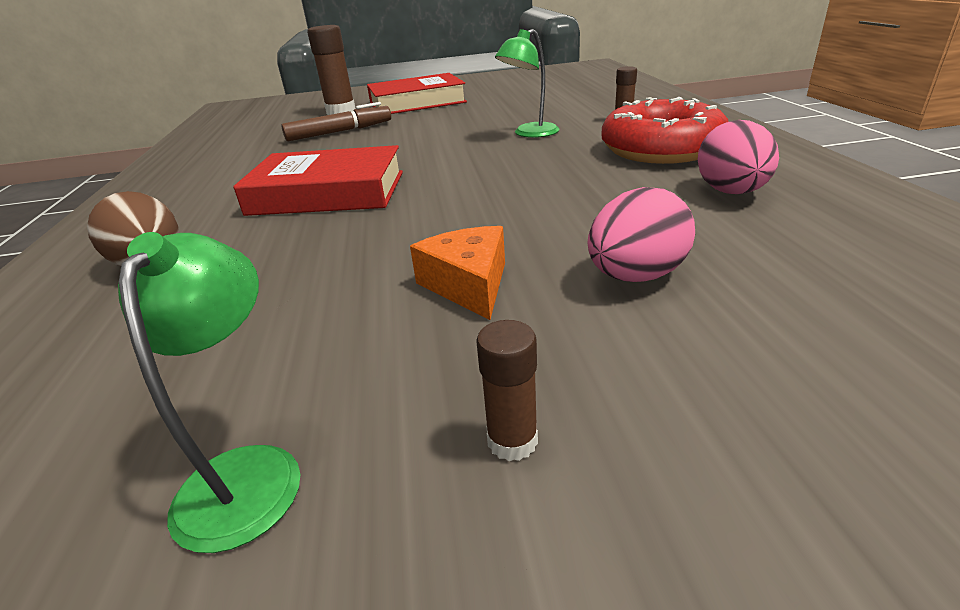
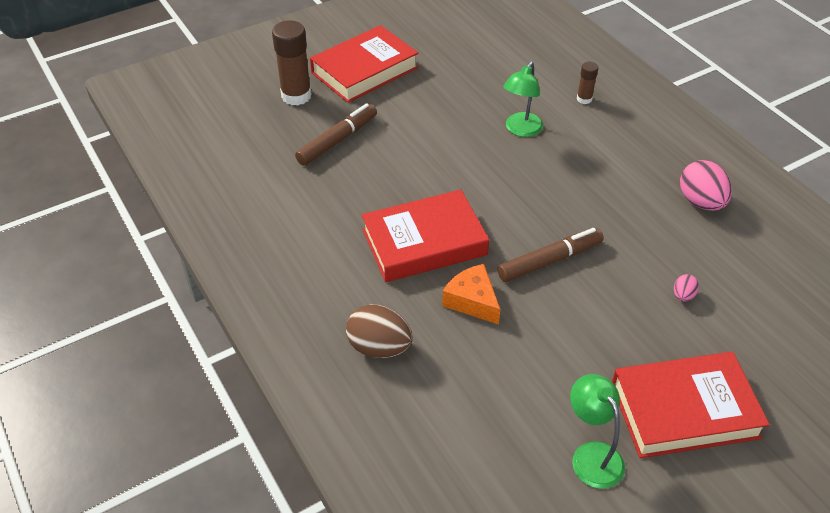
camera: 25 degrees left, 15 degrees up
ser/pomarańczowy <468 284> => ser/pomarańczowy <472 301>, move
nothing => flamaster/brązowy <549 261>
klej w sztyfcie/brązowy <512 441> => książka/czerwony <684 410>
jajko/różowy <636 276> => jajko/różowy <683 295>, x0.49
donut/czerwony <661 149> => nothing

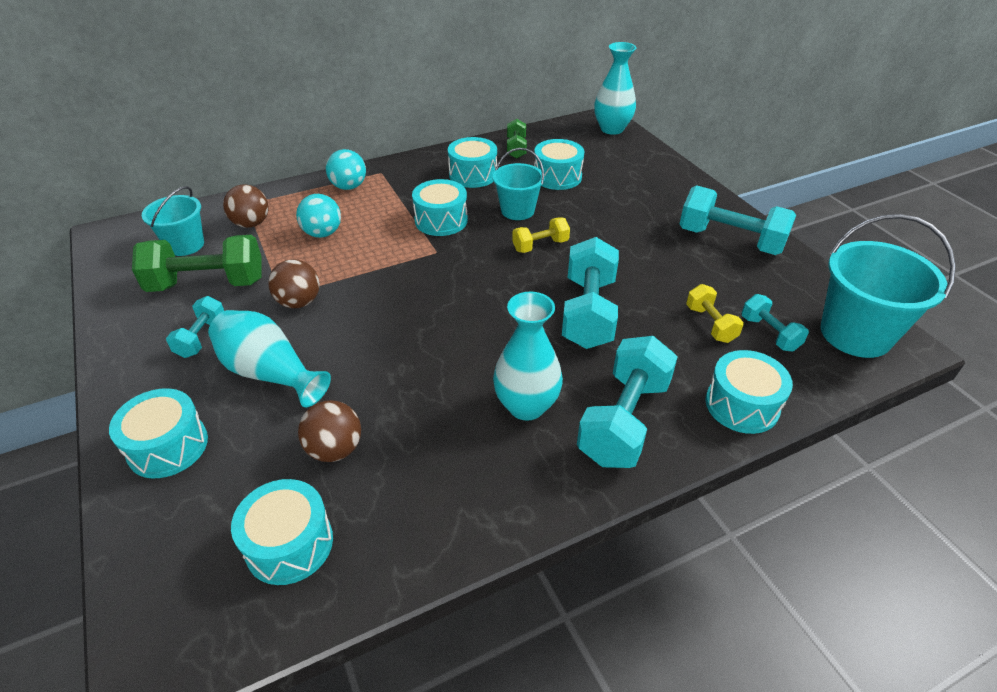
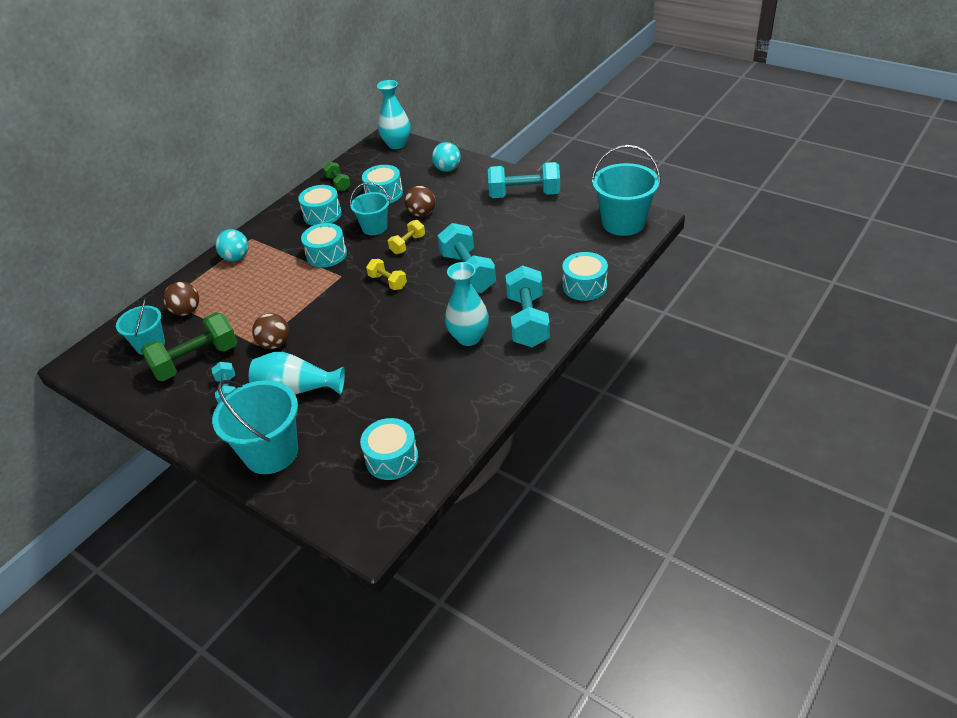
camera: 25 degrees left, 0 degrees up
bęben/turkusowy <168 446> => wiadro/turkusowy <271 452>
hantel/żółty <710 324> => hantel/żółty <388 282>, move
piłka/brązowy <335 449> => piłka/brązowy <421 214>, move
piłka/turkusowy <322 233> => piłka/turkusowy <447 169>, move
hantel/turkusowy <769 333> => nothing

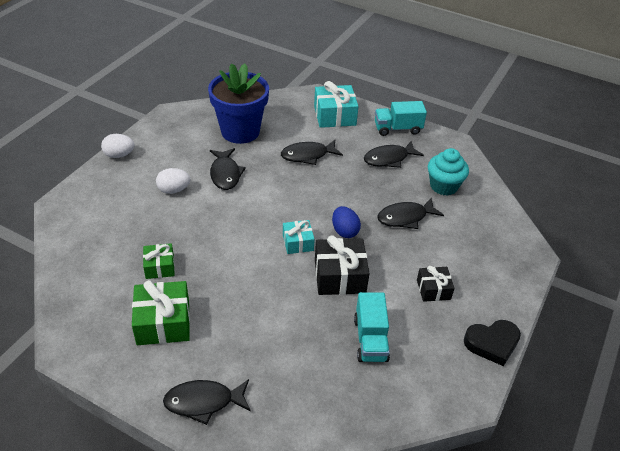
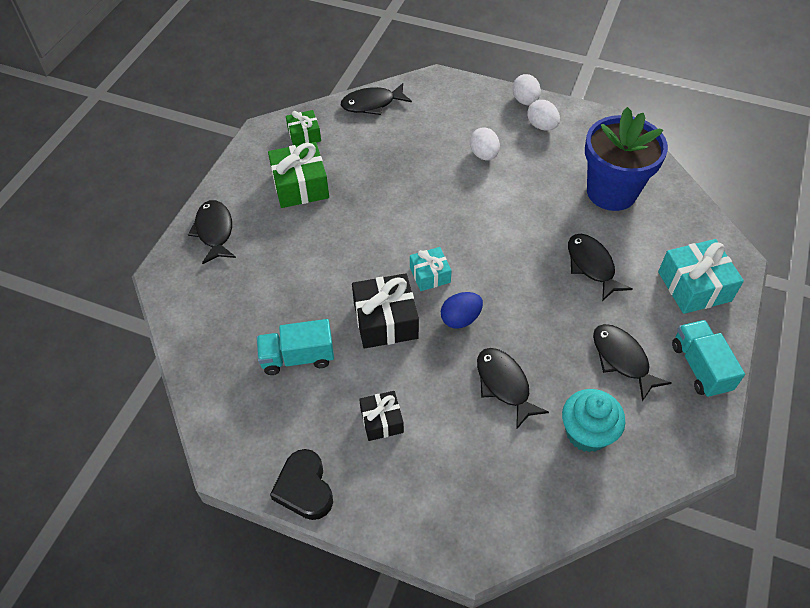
camera: 85 degrees right, 10 degrees up
prezent/zielony <159 267> => prezent/zielony <304 135>, move
ryba/czarny <225 174> => ryba/czarny <372 104>, move
nothing => jajko/biały <541 126>

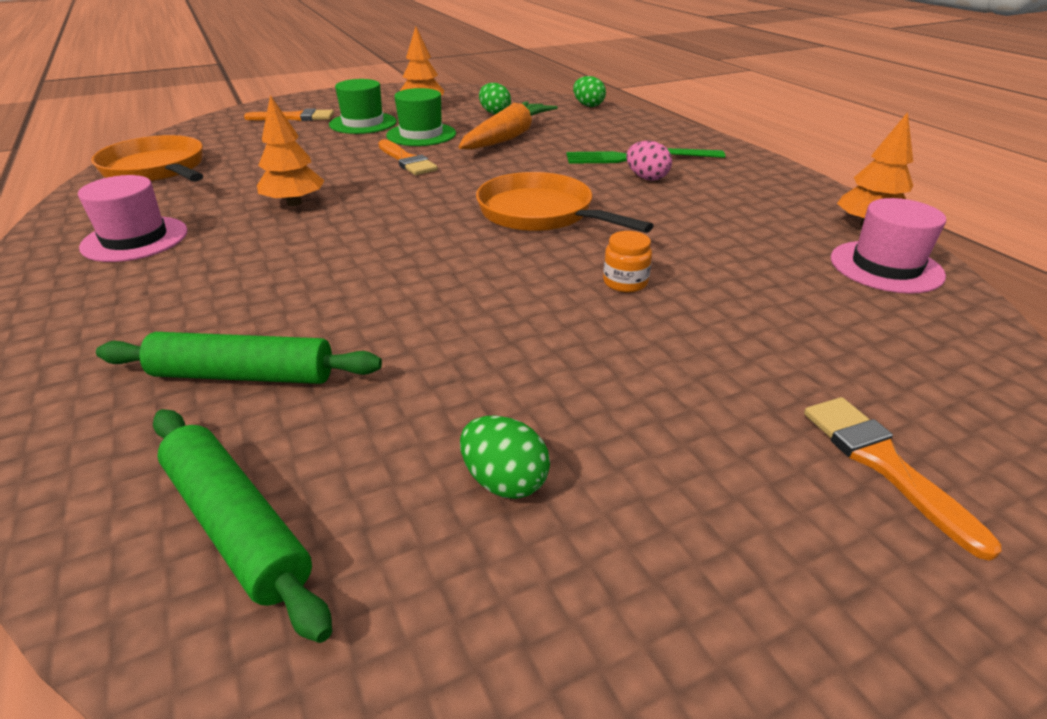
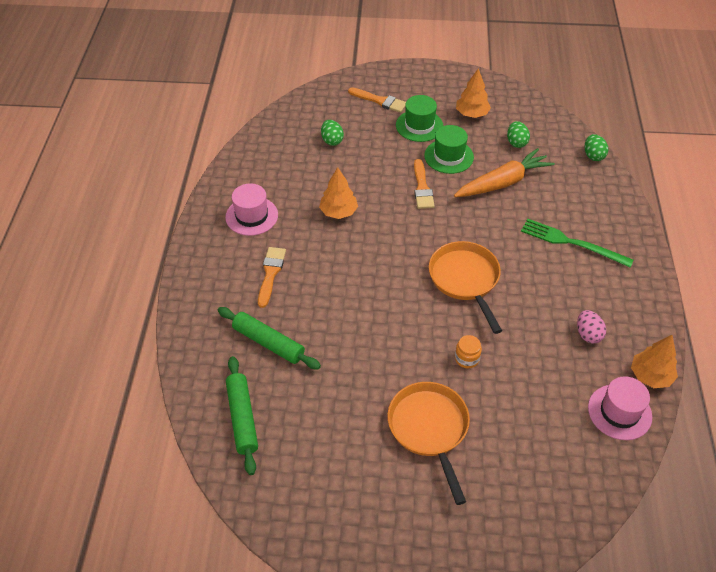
camera: 30 degrees right, 15 degrees up
pędzel/pomarańczowy <883 464> => pędzel/pomarańczowy <271 273>, move
jajko/zielony <504 481> => jajko/zielony <332 140>, move
patelnia/pomarańczowy <157 169> => patelnia/pomarańczowy <429 429>, move
jajko/różowy <646 178> => jajko/różowy <588 334>, move

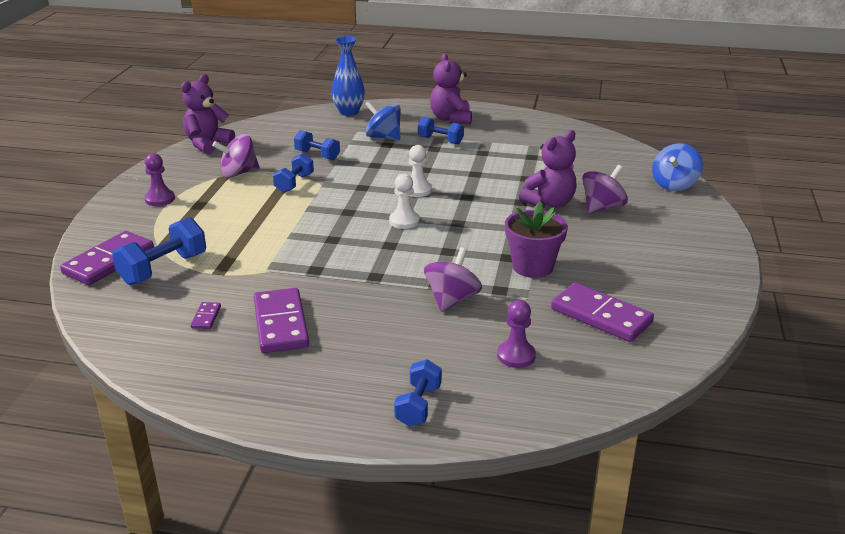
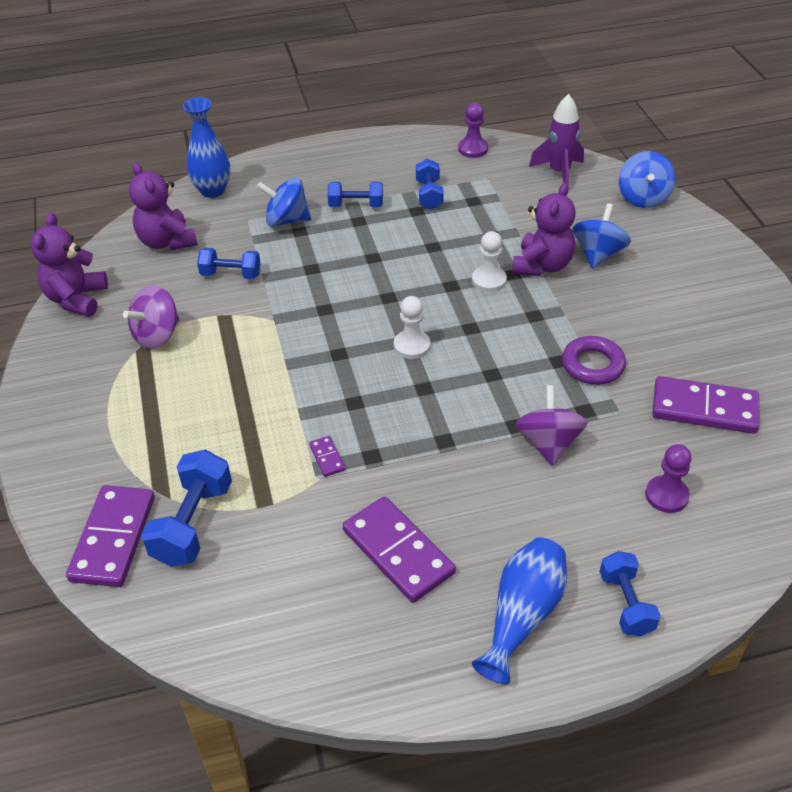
camera: 25 degrees left, 15 degrees up
miś/fioletowy <451 119> => miś/fioletowy <167 241>, move
kostka domina/fioletowy <206 317> => kostka domina/fioletowy <327 458>, move
hantel/niebieski <294 183> => hantel/niebieski <429 195>, move
pionek/fioletowy <160 199> => pionek/fioletowy <473 149>, move
pionek/biały <417 190> => pionek/biały <489 280>, move
nothing => wazon/niebieski <522 615>
nothing => rakieta/fioletowy <559 173>
doniczka/fioletowy <532 267> => pierścień/fioletowy <592 365>
bączek/fioletowy <602 207> => bączek/niebieski <598 254>

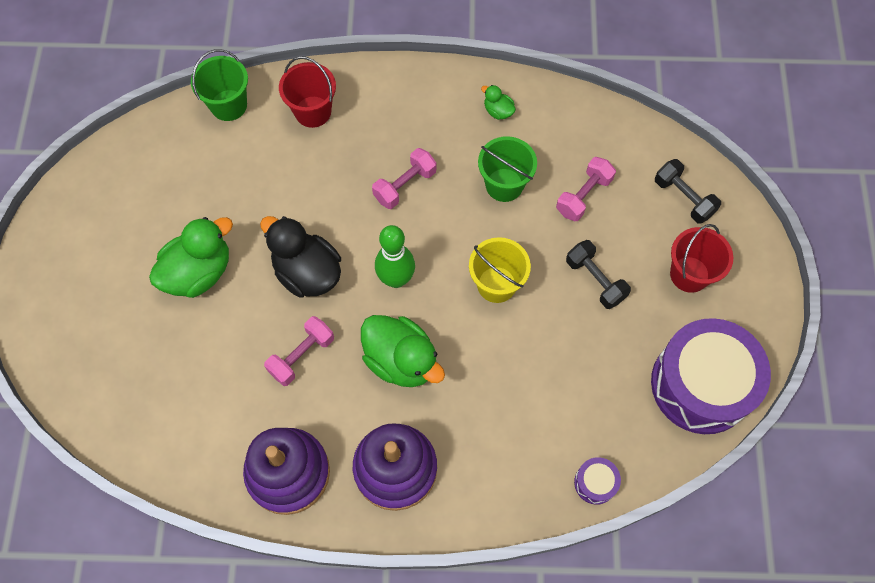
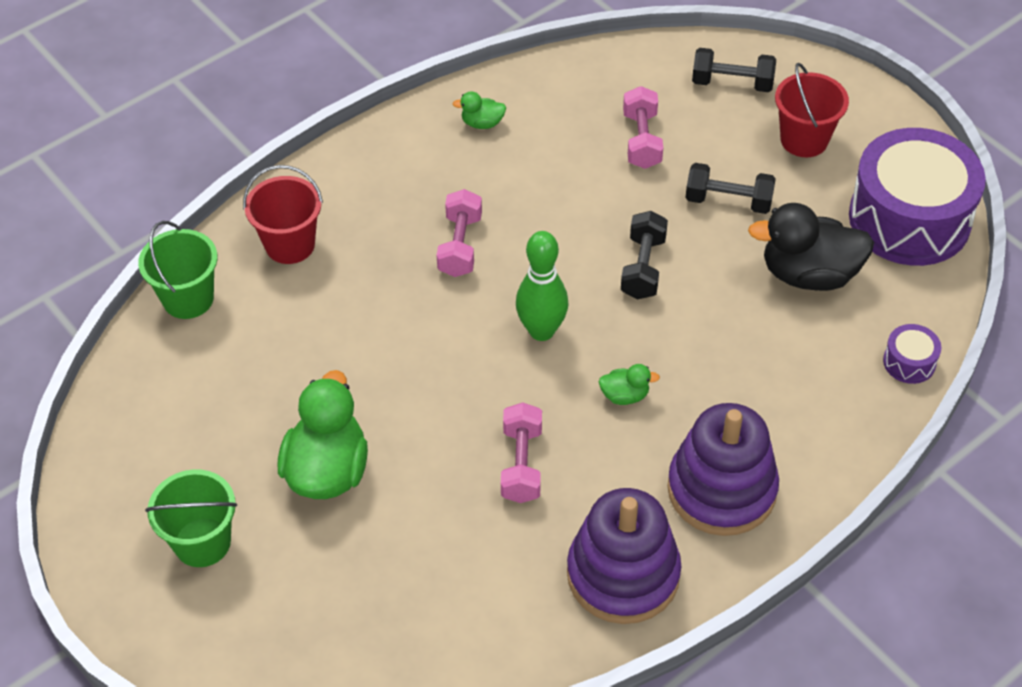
camera: 40 degrees left, 15 degrees down
wiadro/zielony <504 185> => wiadro/zielony <202 542>, move
kaczka/zielony <401 360> => kaczka/zielony <625 395>, x0.46
wiadro/żółty <496 284> => hantel/czarny <643 267>
kaczka/czarny <307 272> => kaczka/czarny <809 274>, move

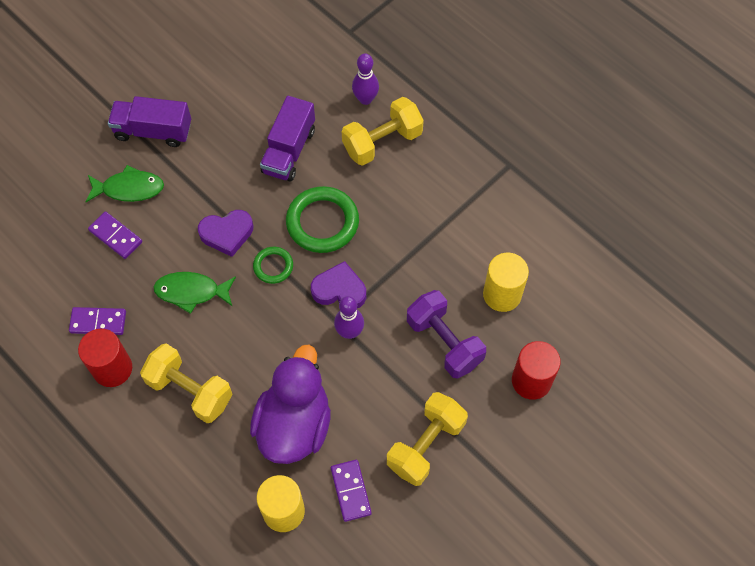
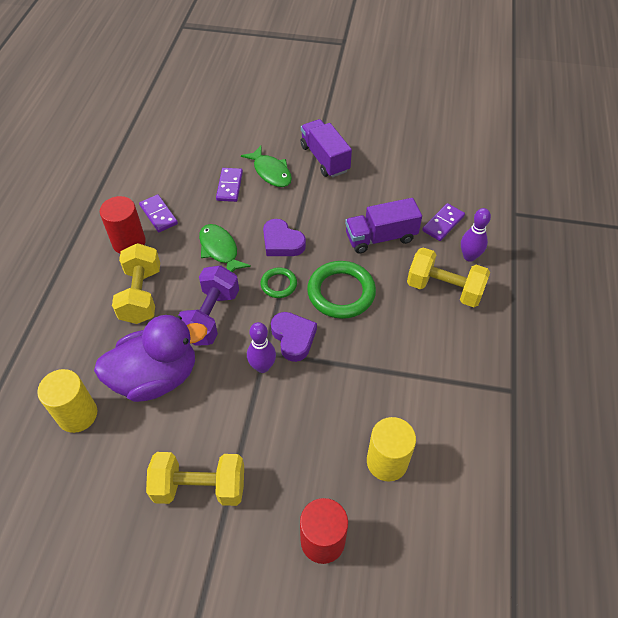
camera: 55 degrees right, 10 degrees down
hantel/fioletowy <444 342> => hantel/fioletowy <210 317>, move
kostka domina/fioletowy <351 491> => kostka domina/fioletowy <443 223>, move

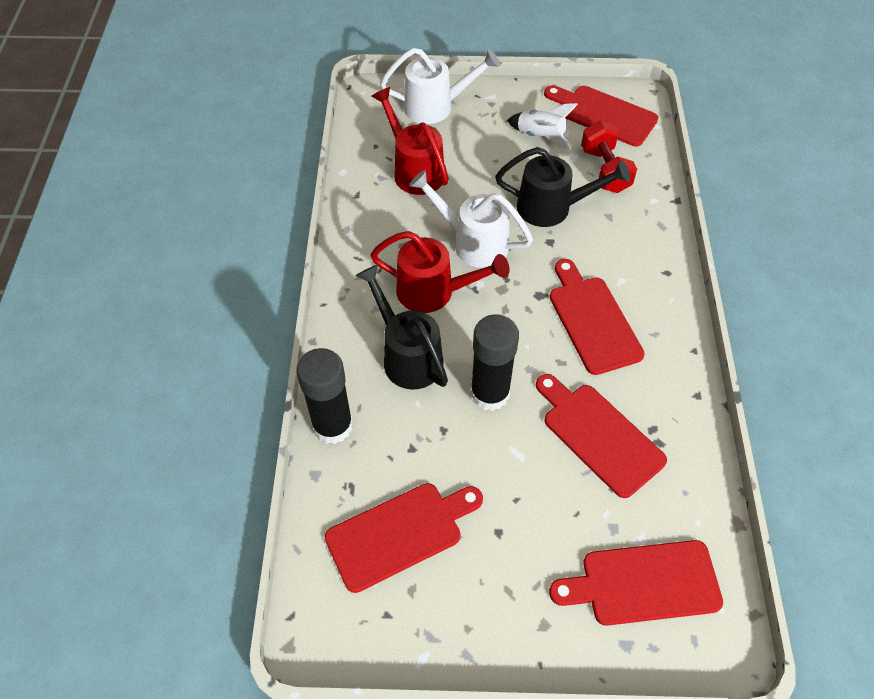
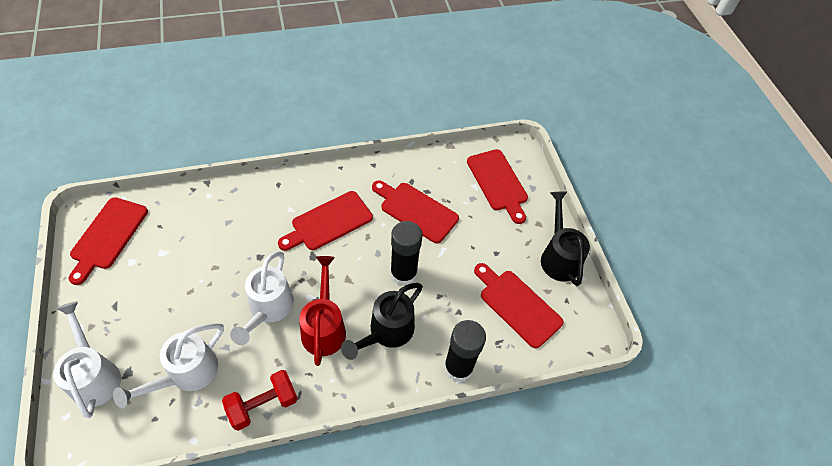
camera: 110 degrees left, 0 degrees up
konewka/czerwony <414 170> => konewka/biały <187 374>
hantel/czerwony <605 170> => hantel/czerwony <263 405>, move
deska do krojenia/czerwony <598 435> => deska do krojenia/czerwony <416 210>, 90 degrees clockwise
konewka/czarny <552 208> => konewka/czarny <558 257>, move
rakieta/biały <540 136> => nothing

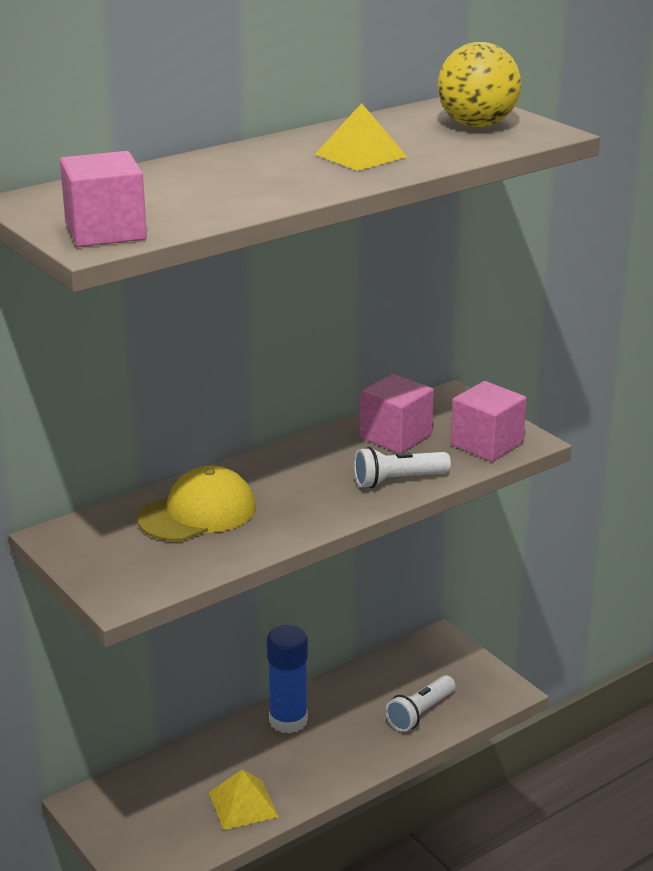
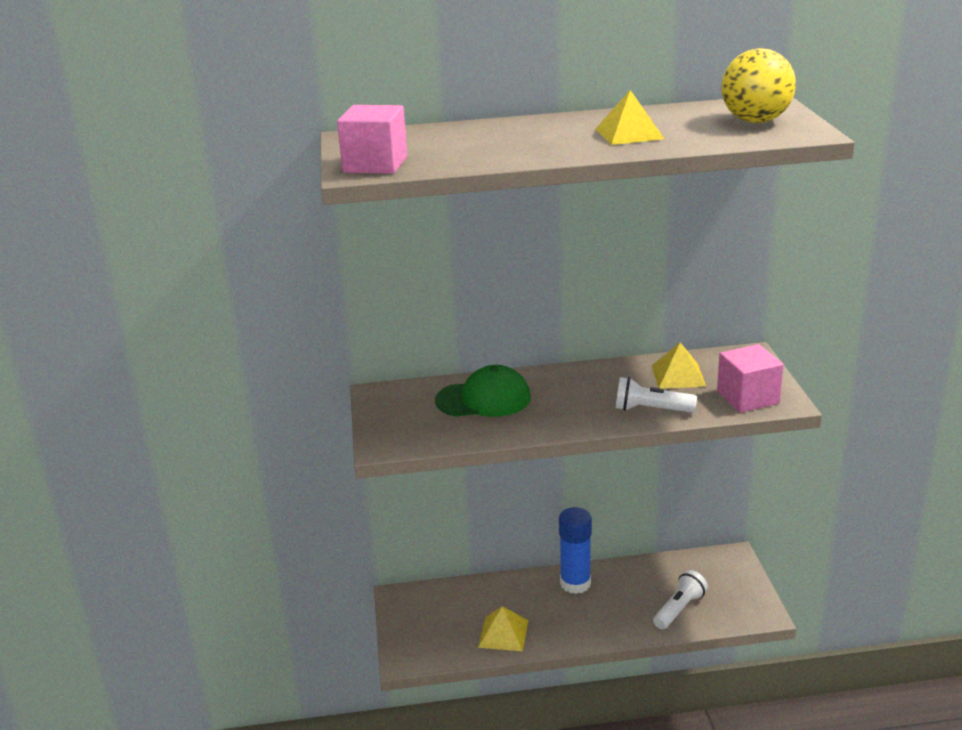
camera: 30 degrees right, 0 degrees up
czapka/żółty <197 513> => czapka/zielony <483 399>
sześcian/różowy <396 436> => piramida/żółty <678 375>
latarka/biały <420 713> => latarka/biały <679 609>, 150 degrees clockwise

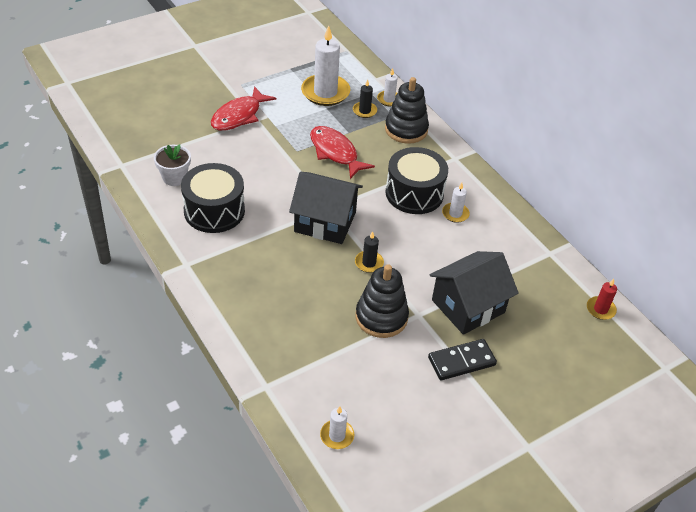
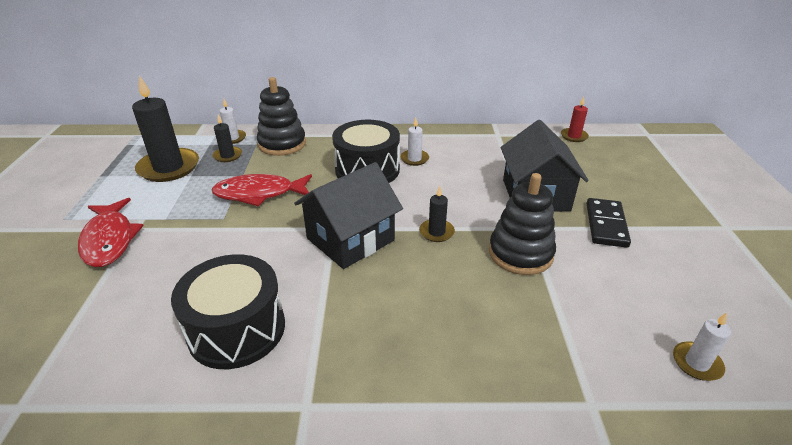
camera: 55 degrees left, 10 degrees down
świeca/biały <325 92> => świeca/czarny <169 167>
doniczka/biały <174 177> => nothing

